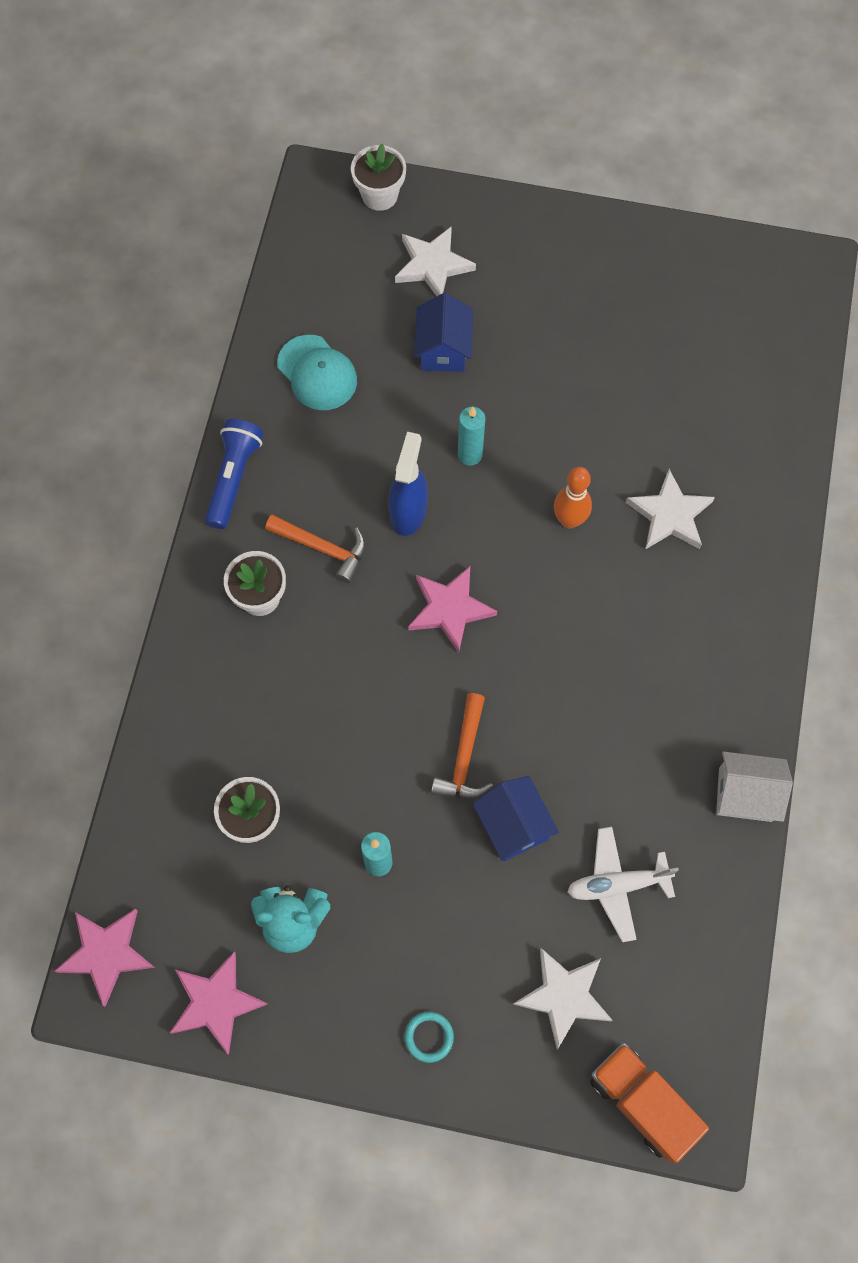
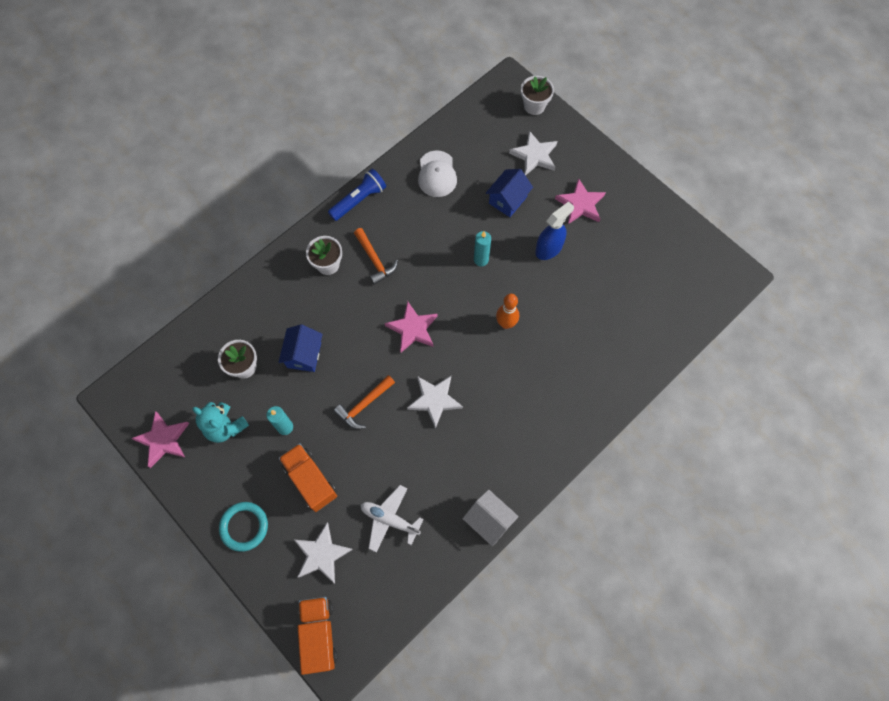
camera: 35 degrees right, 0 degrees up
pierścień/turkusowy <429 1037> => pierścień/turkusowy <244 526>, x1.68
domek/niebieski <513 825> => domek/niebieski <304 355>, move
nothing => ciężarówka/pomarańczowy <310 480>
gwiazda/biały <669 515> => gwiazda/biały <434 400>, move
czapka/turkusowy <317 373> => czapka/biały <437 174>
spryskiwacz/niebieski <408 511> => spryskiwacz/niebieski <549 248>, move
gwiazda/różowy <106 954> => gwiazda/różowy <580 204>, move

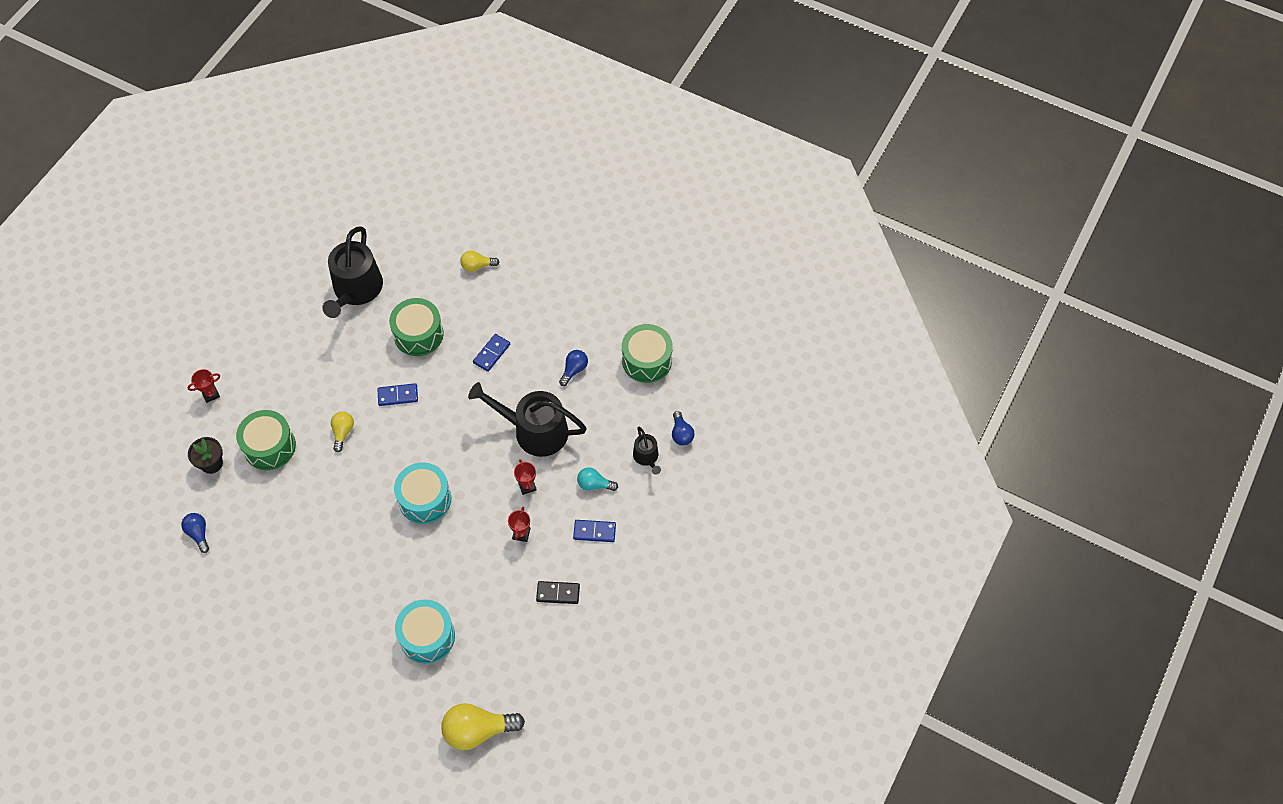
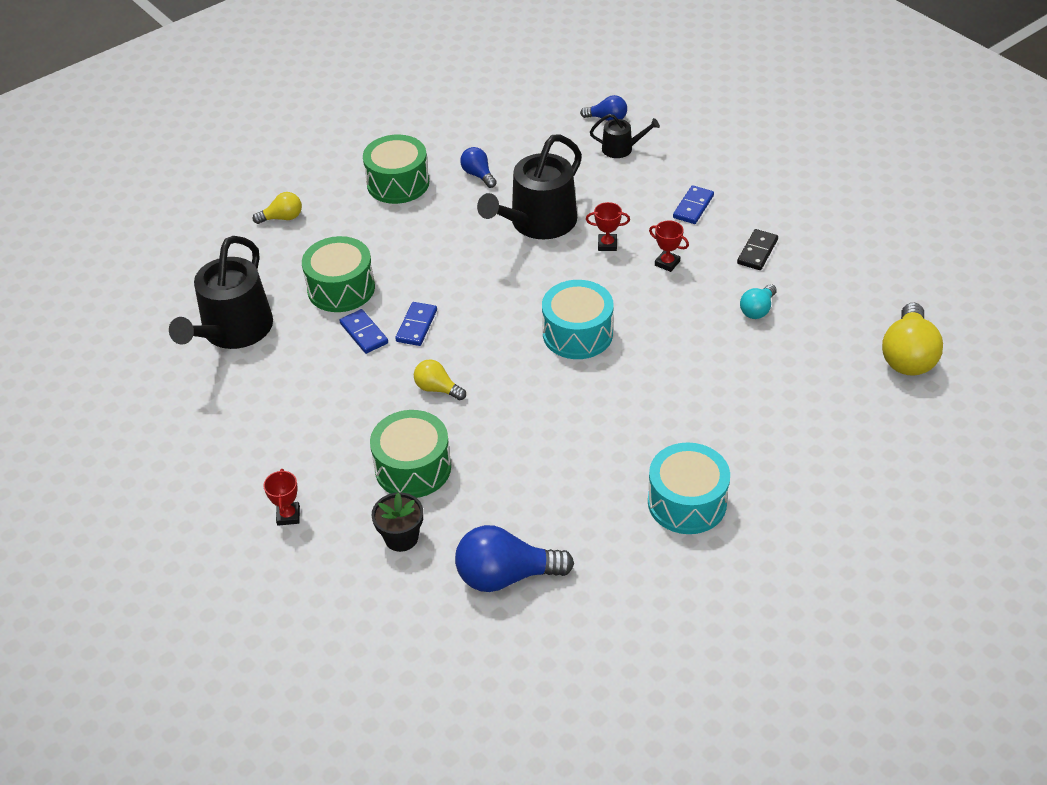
camera: 65 degrees left, 15 degrees down
konewka/czarny <356 290> => konewka/czarny <233 331>, 75 degrees clockwise
żarówka/żółty <477 266> => żarówka/żółty <282 218>, 120 degrees counterclockwise
kostka domina/niebieski <492 353> => kostka domina/niebieski <364 333>, move
bęben/zielony <647 360> => bęben/zielony <398 183>, move
żarówka/niebieski <198 533> => żarówka/niebieski <506 576>, x1.82
bęben/turkusowy <427 636> => bęben/turkusowy <687 502>, move
żarówka/turkusowy <594 484> => żarówka/turkusowy <757 310>, move

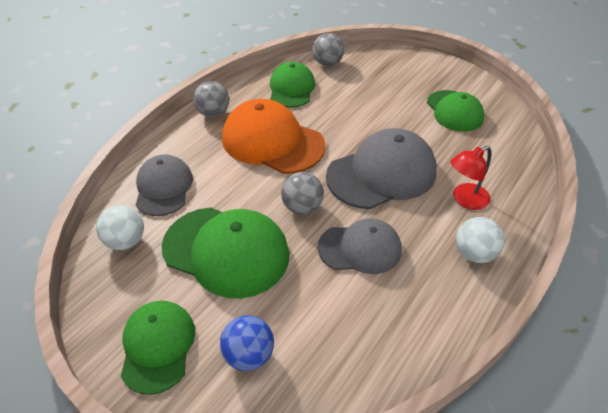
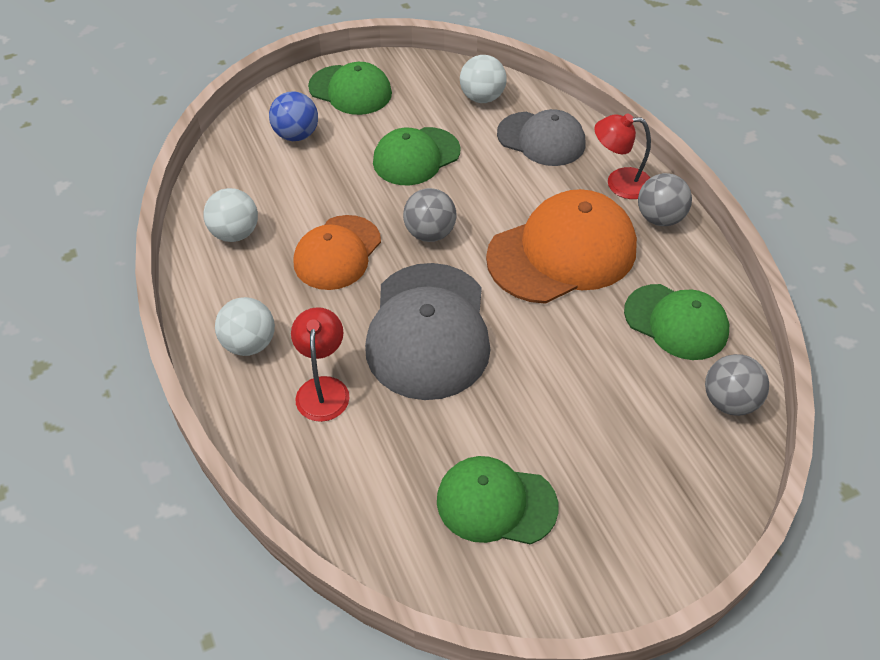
camera: 120 degrees right, 5 degrees up
nothing => piłka/biały <235 233>
czapka/szary <360 248> => czapka/pomarańczowy <337 253>
czapka/zielony <226 251> => czapka/zielony <416 156>, x0.64
nothing => lampka/czerwony <619 183>

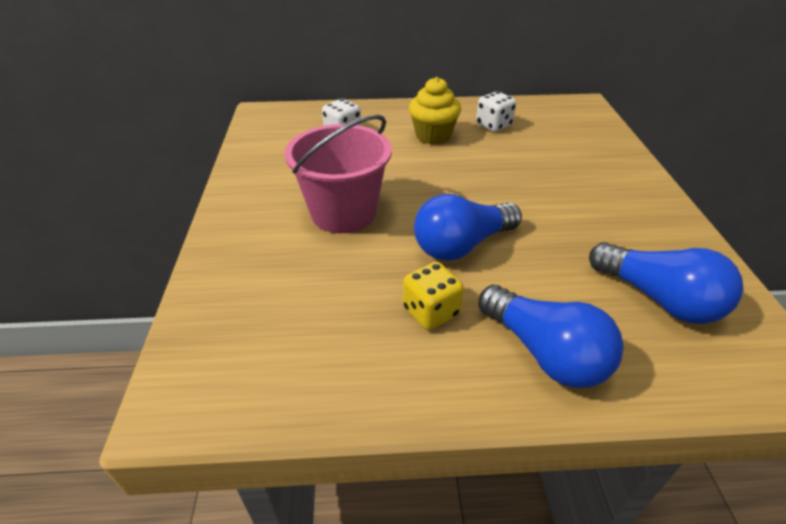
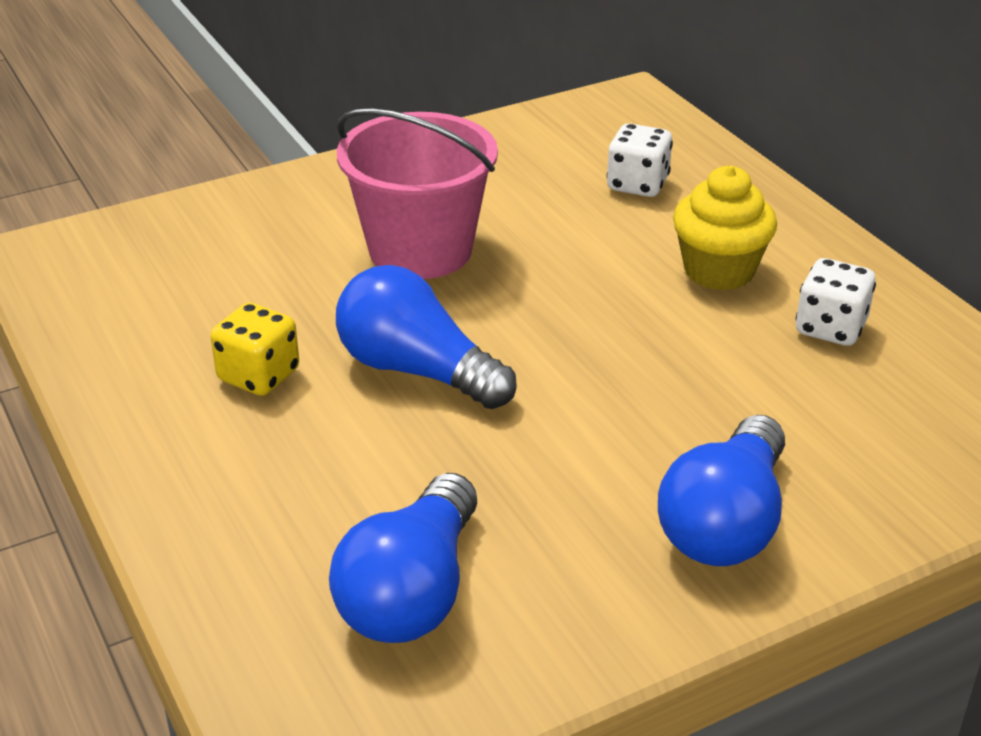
camera: 65 degrees right, 5 degrees down
żarówka/niebieski <545 353> => żarówka/niebieski <725 523>, move

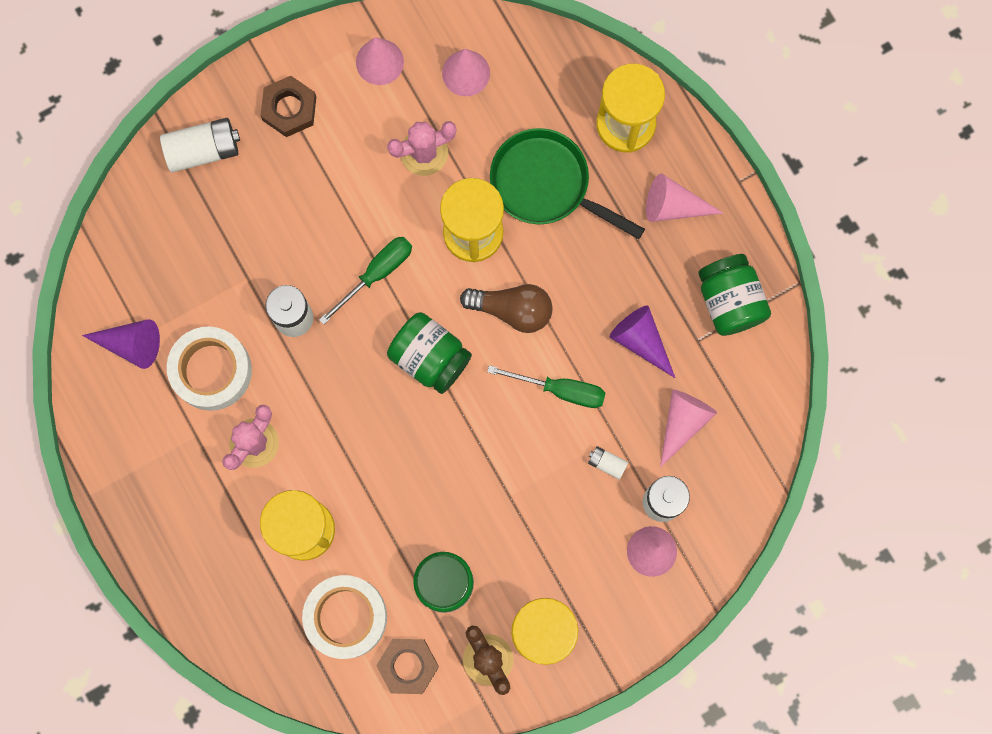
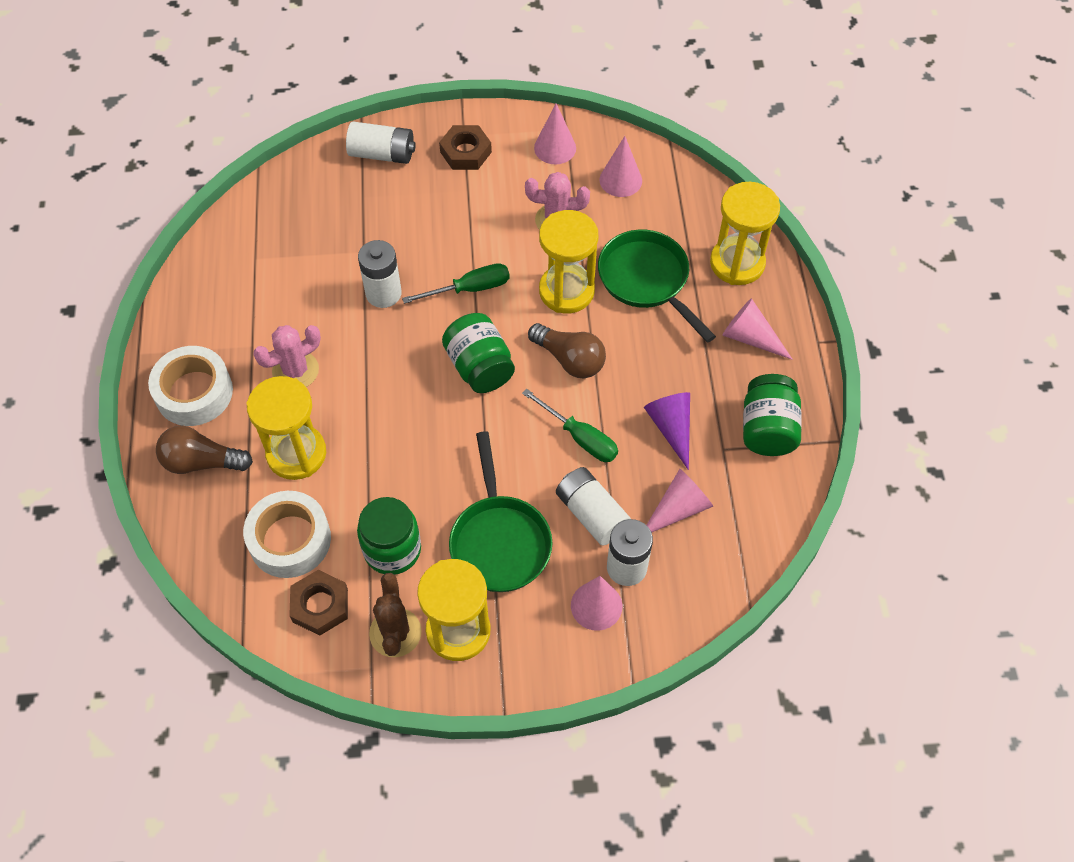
camera: 25 degrees right, 20 degrees down
taśma klejąca/biały <211 370> => taśma klejąca/biały <194 392>, move
nothing => żarówka/brązowy <201 462>
nothing => patelnia/zielony <499 541>
bateria/biały <607 463> => bateria/biały <591 514>, x2.01
stożek/fioletowy <131 344> => nothing

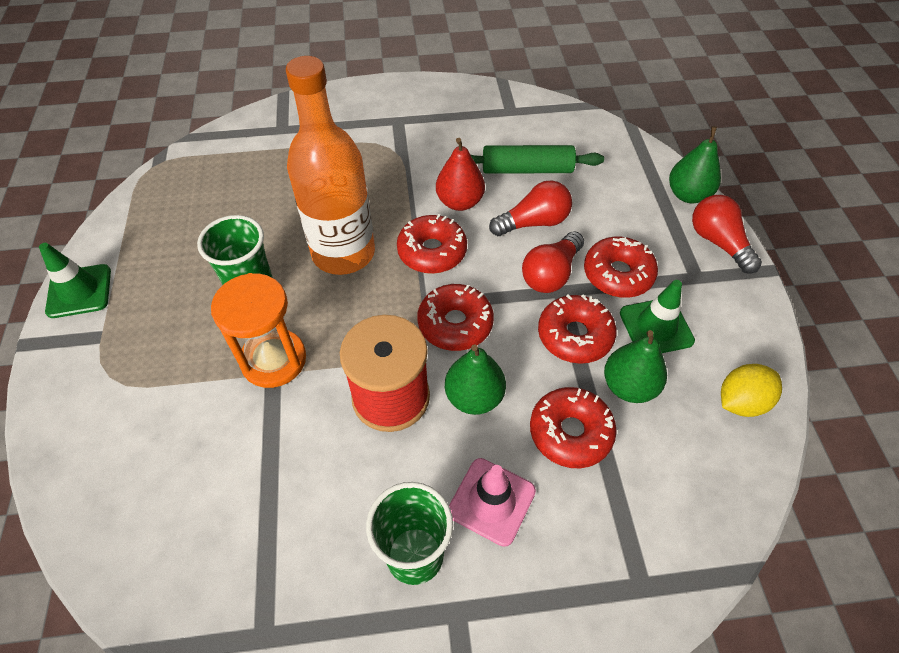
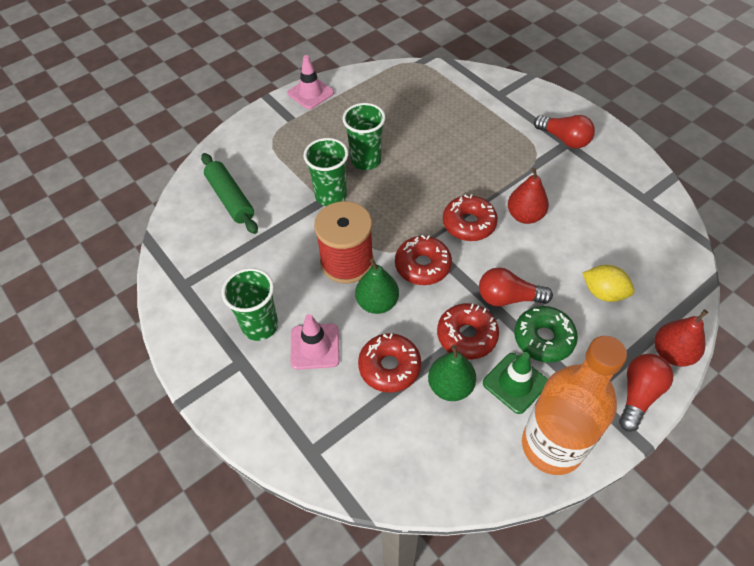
camera: 60 degrees right, 0 degrees up
wałek do ciasta/zielony <527 169> => wałek do ciasta/zielony <230 199>, move
pachołek/zielony <79 291> => pachołek/różowy <310 93>
klepsydra/pomarańczowy <274 360> => szklanka/zielony <331 196>
donut/czerwony <618 274> => donut/zielony <543 338>
butelka/pomarańczowy <343 253> => butelka/pomarańczowy <552 446>, move
żarówka/czerwony <533 222> => żarówka/czerwony <564 139>, move
cytryna/żółty <741 402> => cytryna/żółty <603 293>, move
gruszka/zielony <688 195> => gruszka/czerwony <672 353>

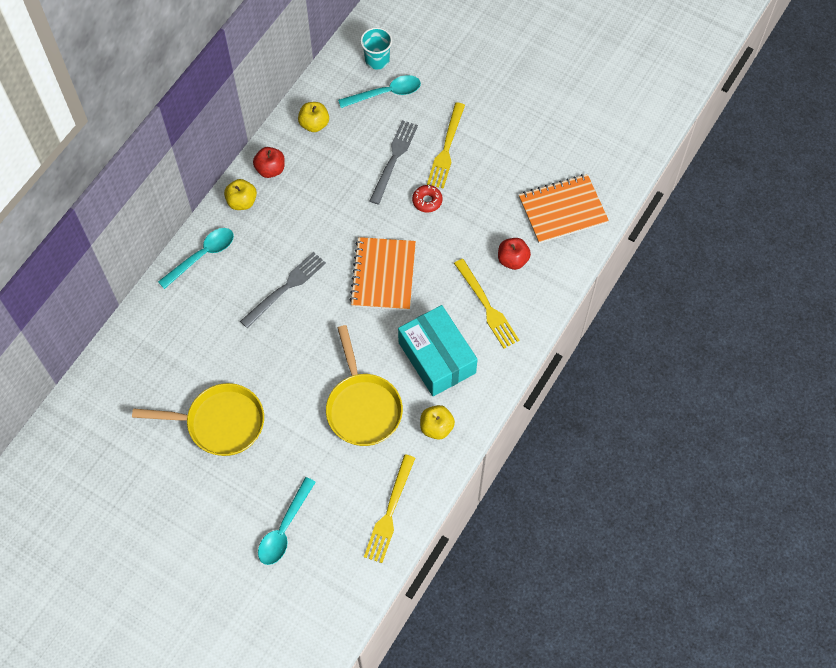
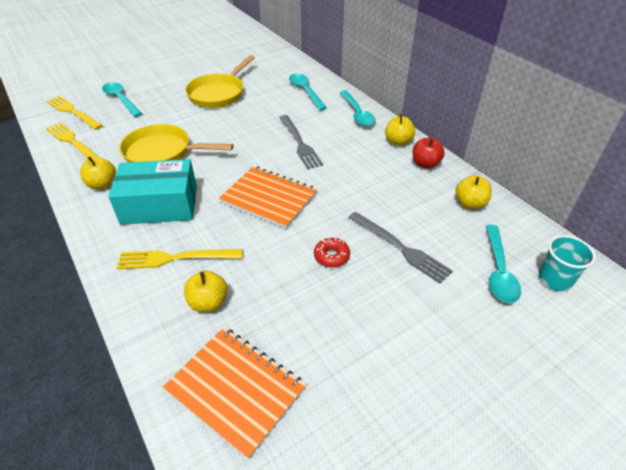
camera: 115 degrees right, 20 degrees down
widelec/żółty <446 148> => widelec/żółty <73 112>, move
zeszyt/pomarańczowy <562 210> => zeszyt/pomarańczowy <236 389>, 60 degrees counterclockwise
jabłko/czerwony <512 260> => jabłko/żółty <208 302>
nothing => łyżka/turkusowy <305 91>

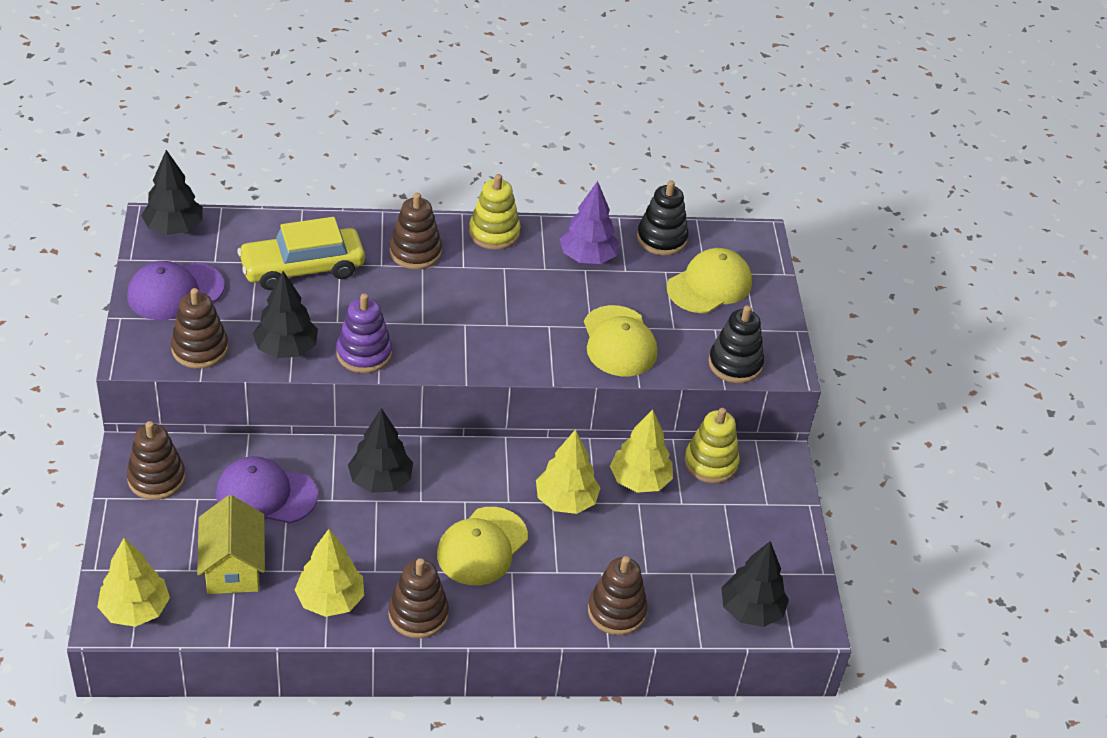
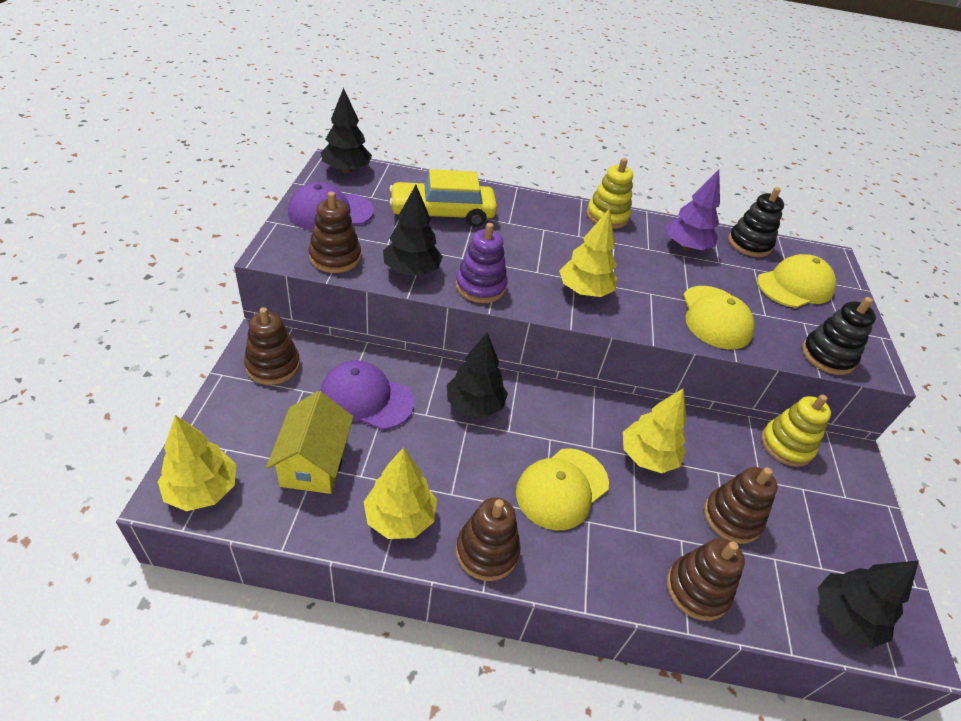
camera: 10 degrees right, 0 degrees up
drzewko/żółty <639 480> => drzewko/żółty <584 291>, move
zabawka nakładanka/brązowy <415 252> => zabawka nakładanka/brązowy <732 517>, move

